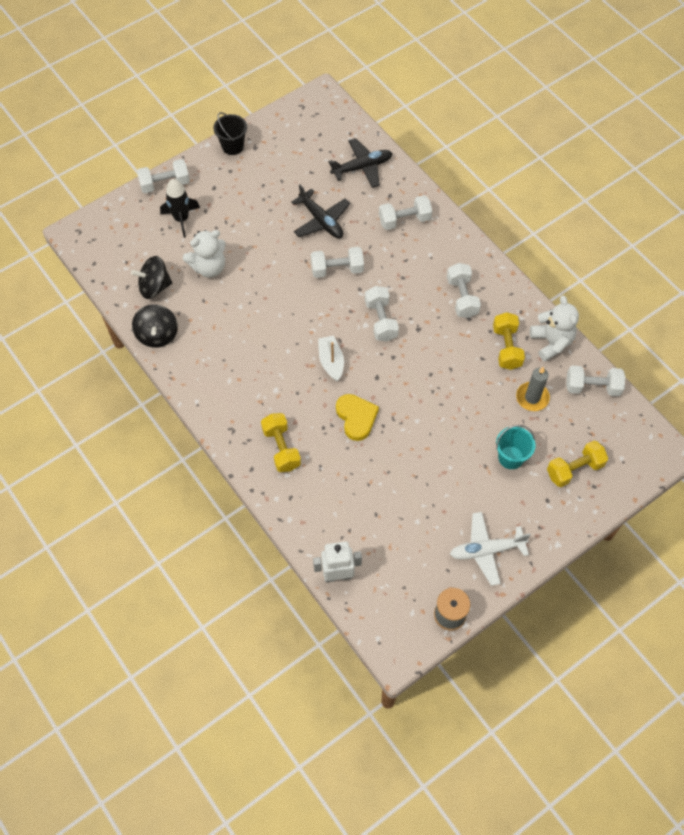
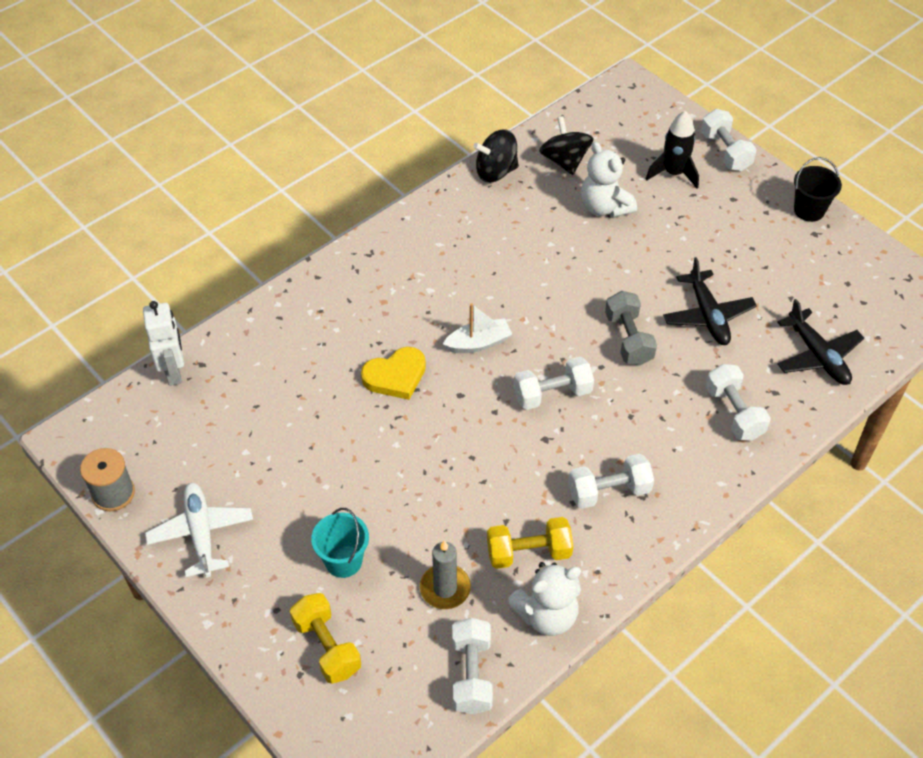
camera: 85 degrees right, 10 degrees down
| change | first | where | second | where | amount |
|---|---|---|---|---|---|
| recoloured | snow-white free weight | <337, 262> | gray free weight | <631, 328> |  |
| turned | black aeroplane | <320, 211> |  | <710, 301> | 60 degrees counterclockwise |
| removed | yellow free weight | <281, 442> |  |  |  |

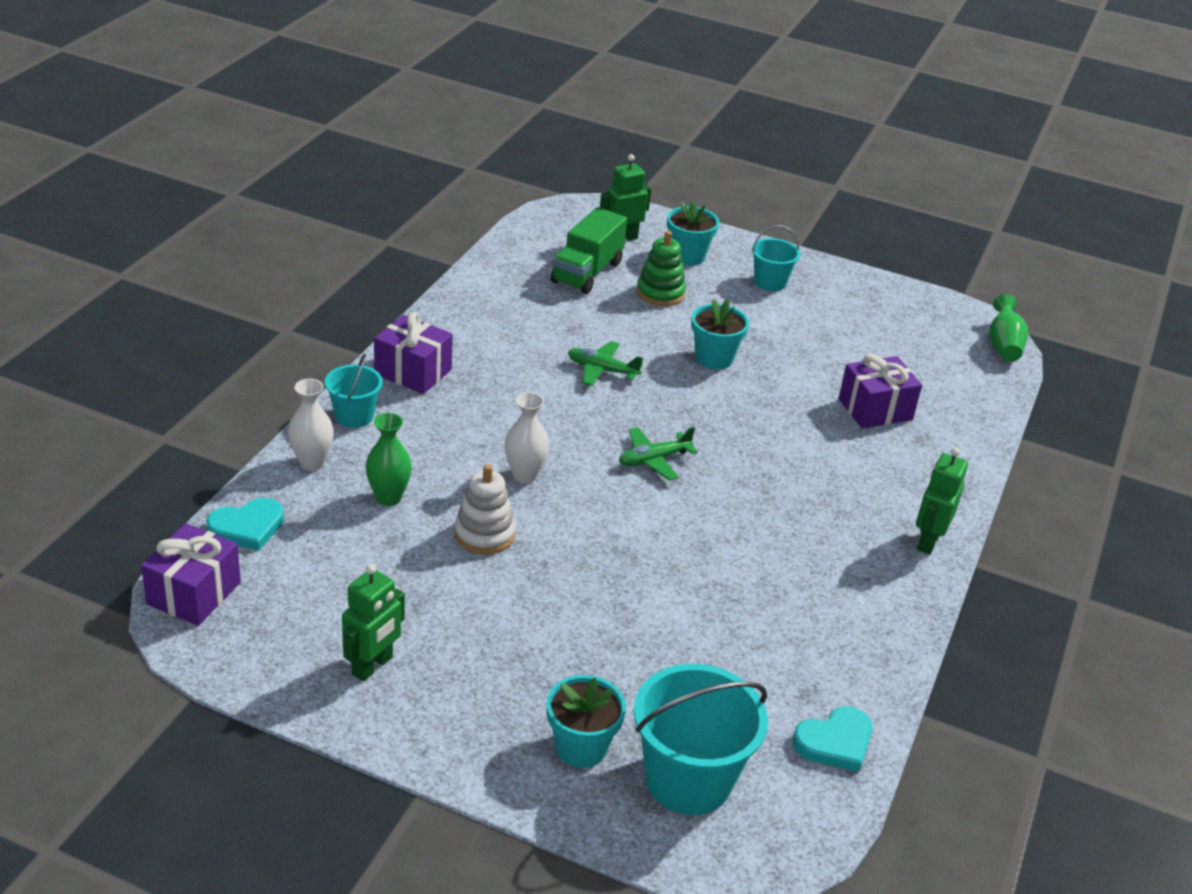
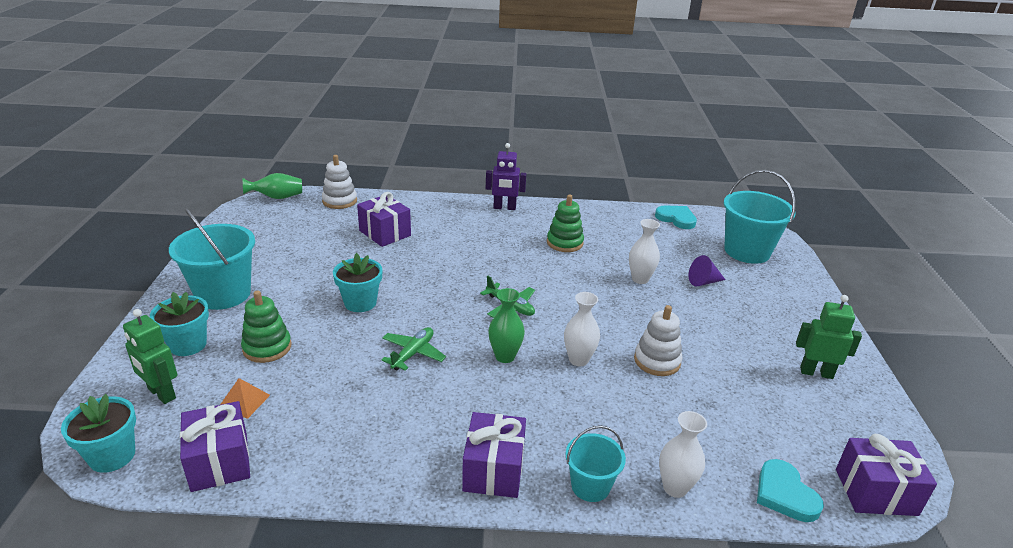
camera: 110 degrees left, 5 degrees down
| change | first | where | second | where | amount |
|---|---|---|---|---|---|
| moved | turquoise flower pot | <586, 721> |  | <98, 433> |  |
| resized | turquoise bucket | <776, 258> |  | <212, 259> | x1.80 |
| added |  |  | violet gift | <215, 446> |  |
| replaced | leaf-green lorry | <589, 250> | orange-coloured pyramid | <245, 398> |  |
| added |  |  | snow-white ring stacker | <339, 182> |  |
| turned | leaf-green aeroplane | <605, 363> |  | <413, 349> | 150 degrees counterclockwise |
| recoloured | leaf-green robot | <942, 501> | violet robot | <506, 176> |  |
| moved | leaf-green vase | <388, 459> |  | <506, 325> |  |
| added |  |  | leaf-green ring stacker | <565, 223> |  |
| added |  |  | snow-white vase | <644, 251> |  |
| added |  |  | violet cone | <707, 270> |  |
| turned | turquoise heart | <245, 524> |  | <790, 490> | 150 degrees counterclockwise |

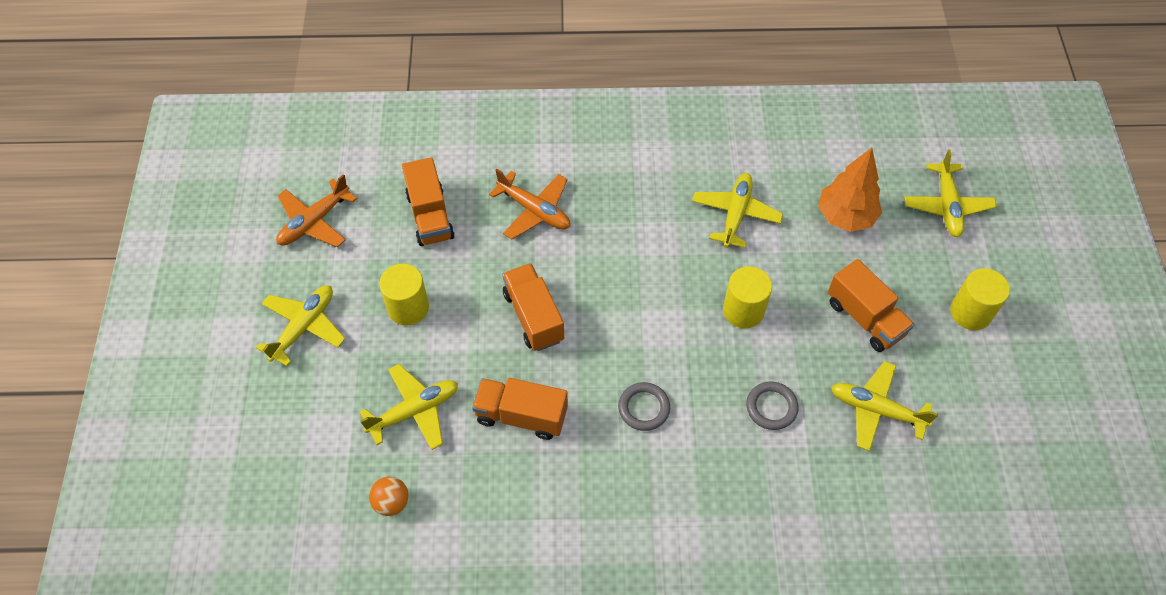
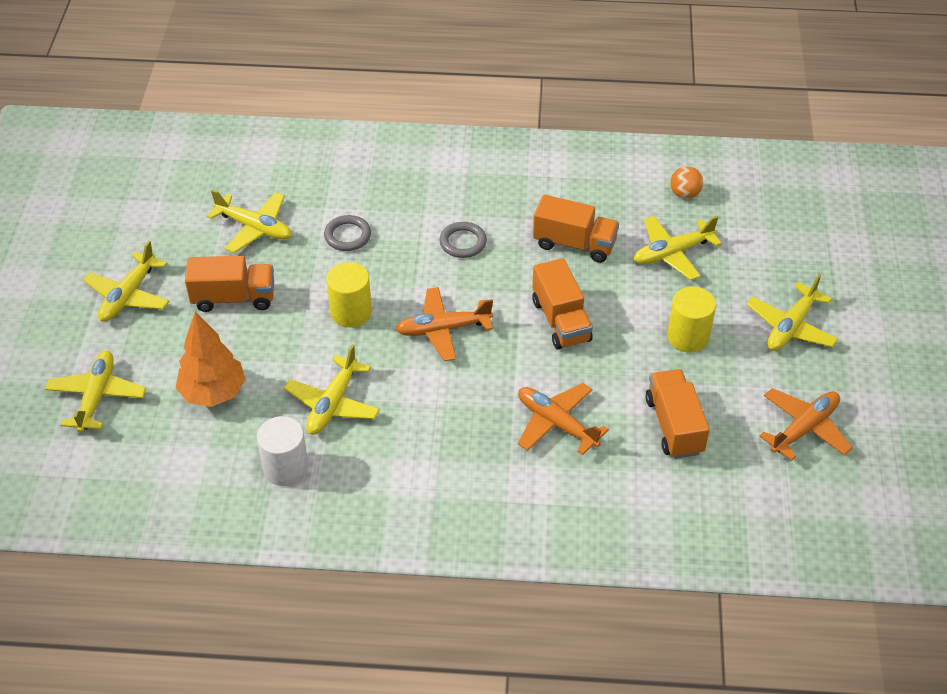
camera: 175 degrees left, 10 degrees down
| change | first | where | second | where | amount |
|---|---|---|---|---|---|
| replaced | yellow cylinder shape | <980, 299> | yellow aeroplane | <126, 281> |  |
| turned | orange-coloured lorry | <871, 305> |  | <229, 284> | 120 degrees clockwise |
| added |  |  | snow-white cylinder shape | <283, 451> |  |
| added |  |  | orange-coloured aeroplane | <444, 324> |  |

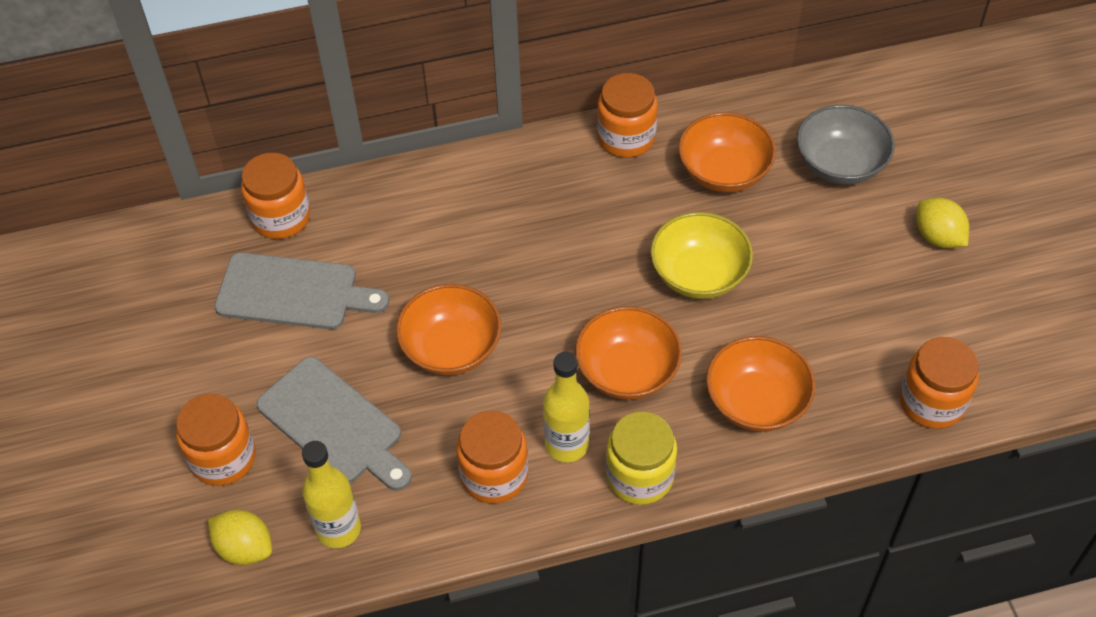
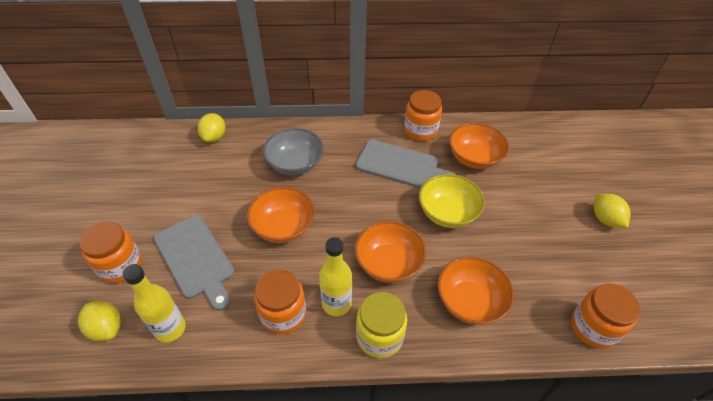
camera: 10 degrees right, 5 degrees down
| change | first | where | second | where | amount |
|---|---|---|---|---|---|
| replaced | orange-coloured preserve jar | <275, 196> | yellow citrus fruit | <211, 127> |  |
| moved | gray deep dish | <846, 145> |  | <293, 152> |  |
| moved | gray cutting board | <301, 291> |  | <406, 163> |  |

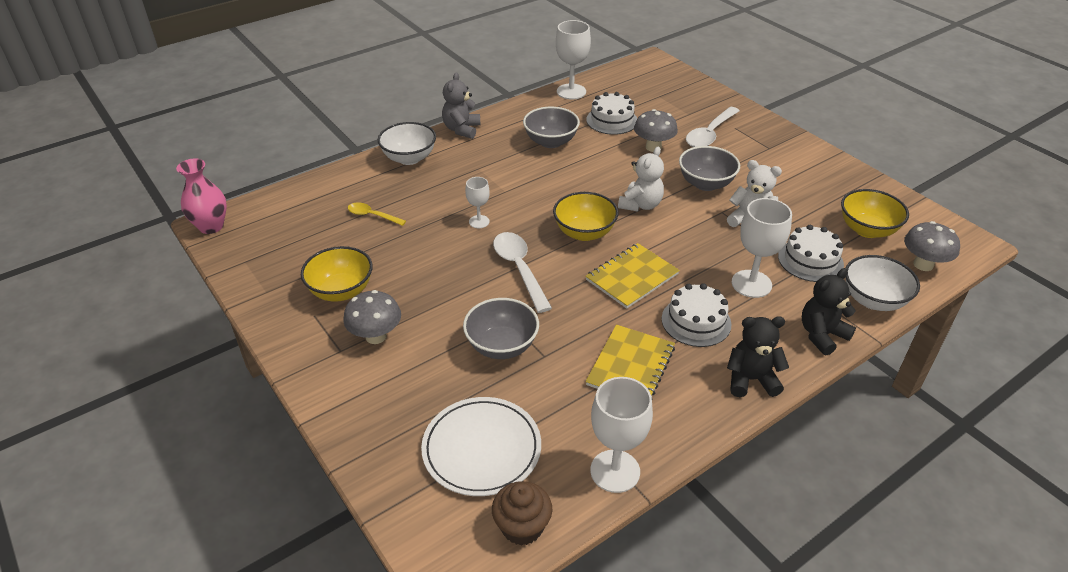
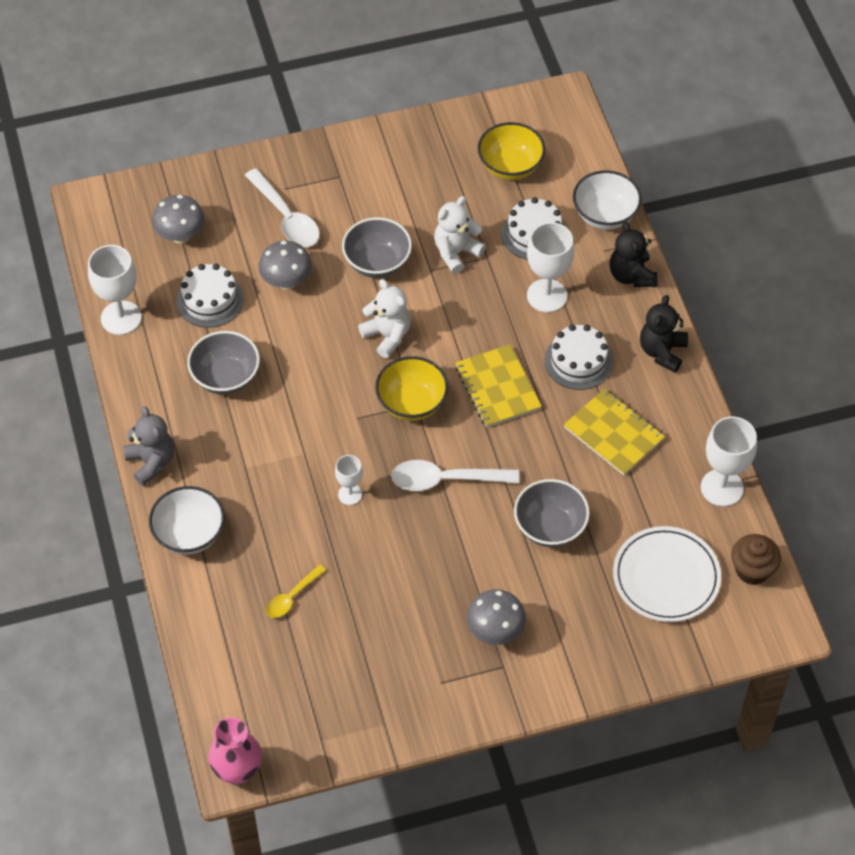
camera: 70 degrees left, 15 degrees up
| change | first | where | second | where | amount |
|---|---|---|---|---|---|
| turned | gray teddy bear | <461, 105> |  | <148, 446> | 150 degrees counterclockwise |
| moved | gray mushroom | <932, 246> |  | <178, 219> |  |
| removed | yellow deep dish | <337, 274> |  |  |  |

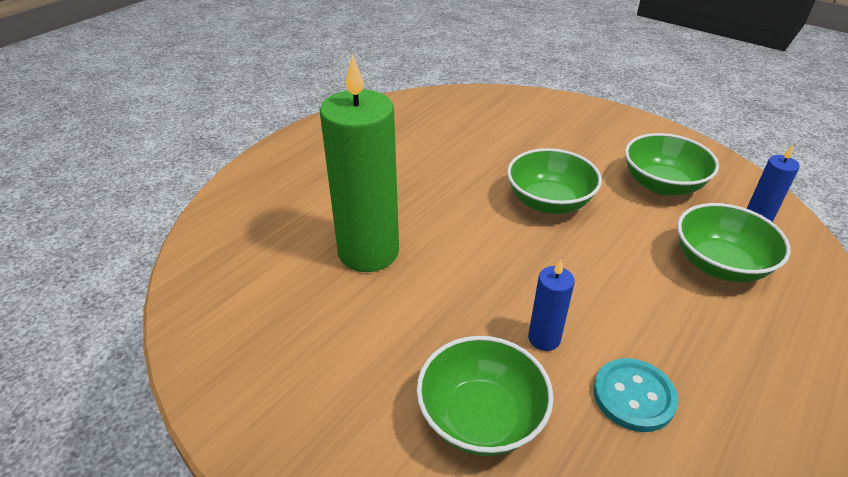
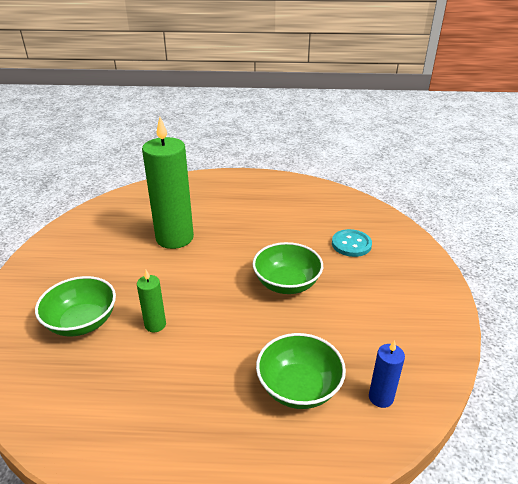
camera: 55 degrees right, 5 degrees down
| change | first | where | second | where | amount |
|---|---|---|---|---|---|
| recoloured | royal blue candle | <551, 305> | leaf-green candle | <151, 301> |  |
| moved | turquoise sewing button | <635, 395> |  | <352, 243> |  |
| removed | leaf-green deep dish | <672, 164> |  |  |  |

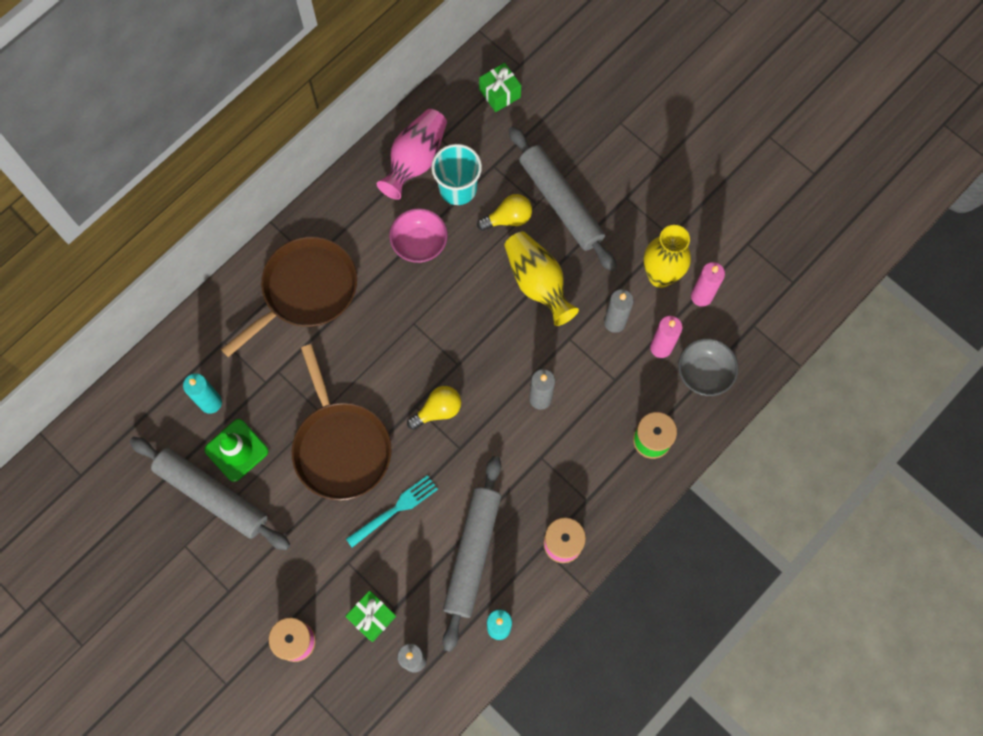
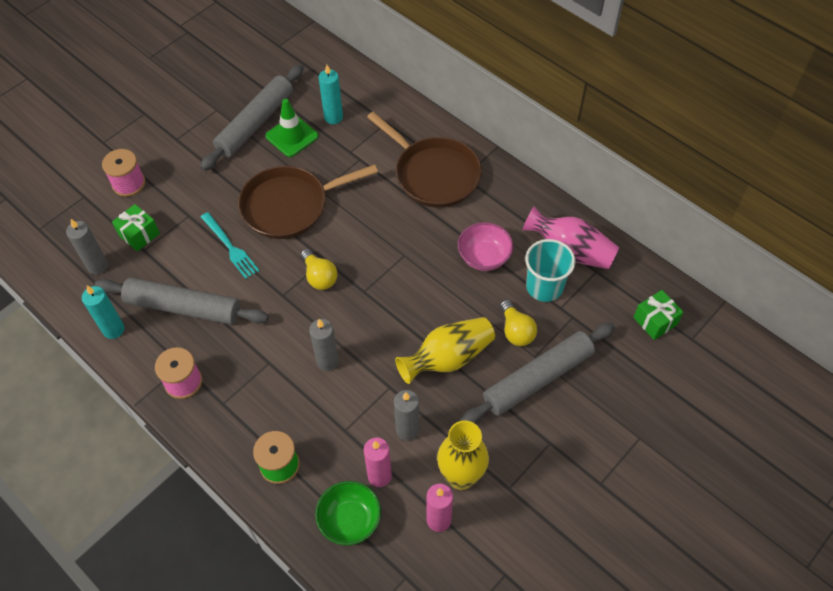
camera: 90 degrees right, 15 degrees down
| change | first | where | second | where | amount |
|---|---|---|---|---|---|
| recoloured | gray deep dish | <708, 367> | leaf-green deep dish | <348, 513> |  |

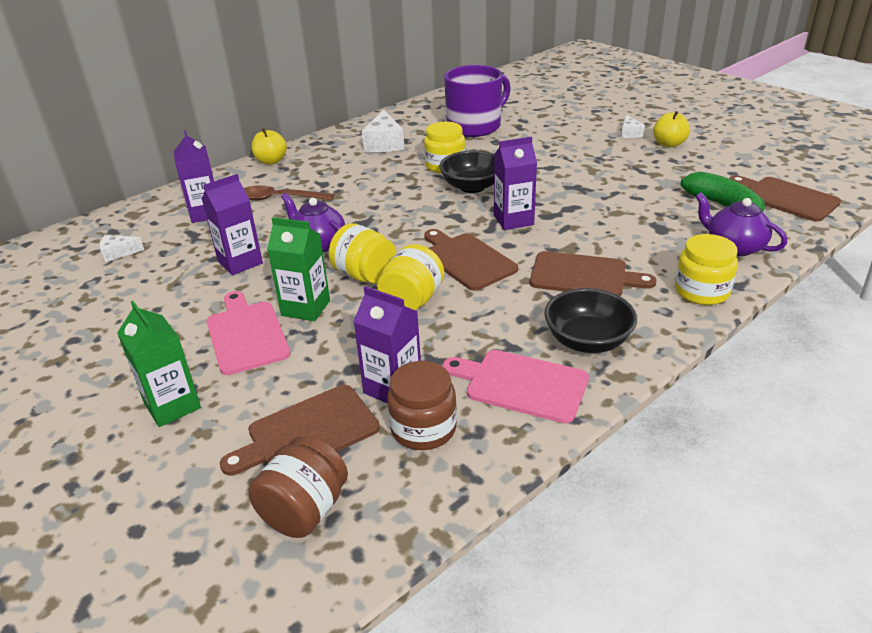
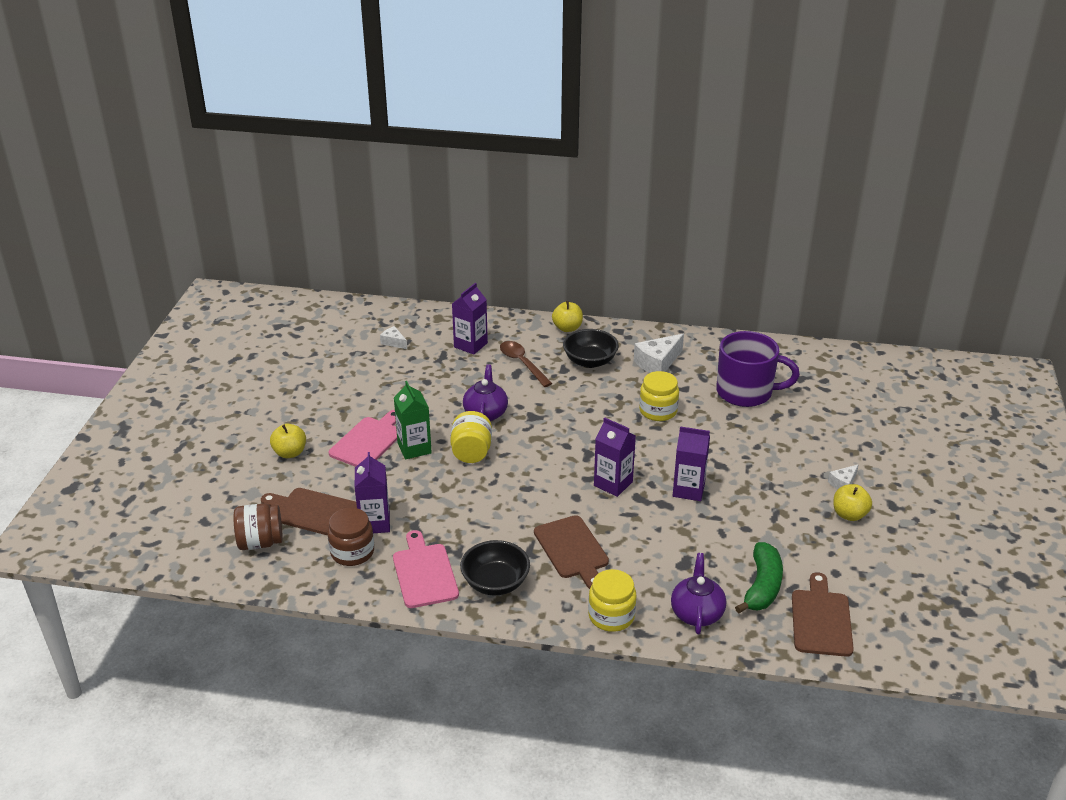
camera: 50 degrees right, 0 degrees up
| change | first | where | second | where | amount |
|---|---|---|---|---|---|
| replaced | leaf-green juice carton | <159, 364> | yellow toy apple | <288, 441> |  |
| moved | black deep dish | <466, 171> |  | <591, 348> |  |
| moved | violet juice carton | <232, 224> |  | <691, 463> |  |
| removed | yellow preserve jar | <410, 277> |  |  |  |
| removed | russet cutting board | <471, 260> |  |  |  |

